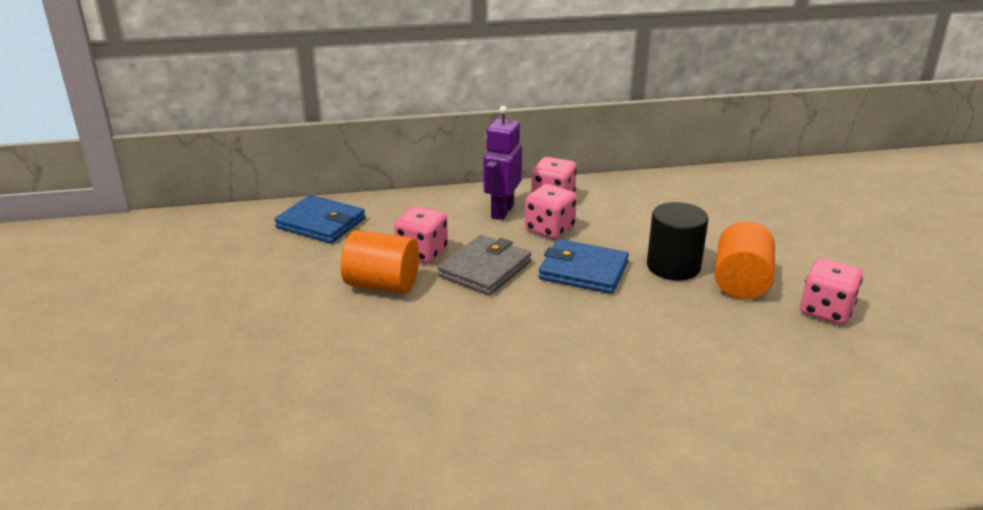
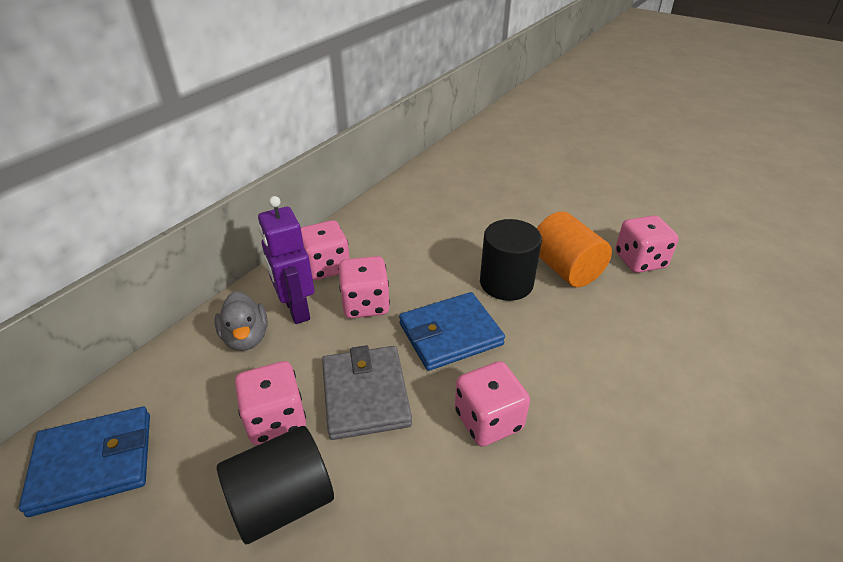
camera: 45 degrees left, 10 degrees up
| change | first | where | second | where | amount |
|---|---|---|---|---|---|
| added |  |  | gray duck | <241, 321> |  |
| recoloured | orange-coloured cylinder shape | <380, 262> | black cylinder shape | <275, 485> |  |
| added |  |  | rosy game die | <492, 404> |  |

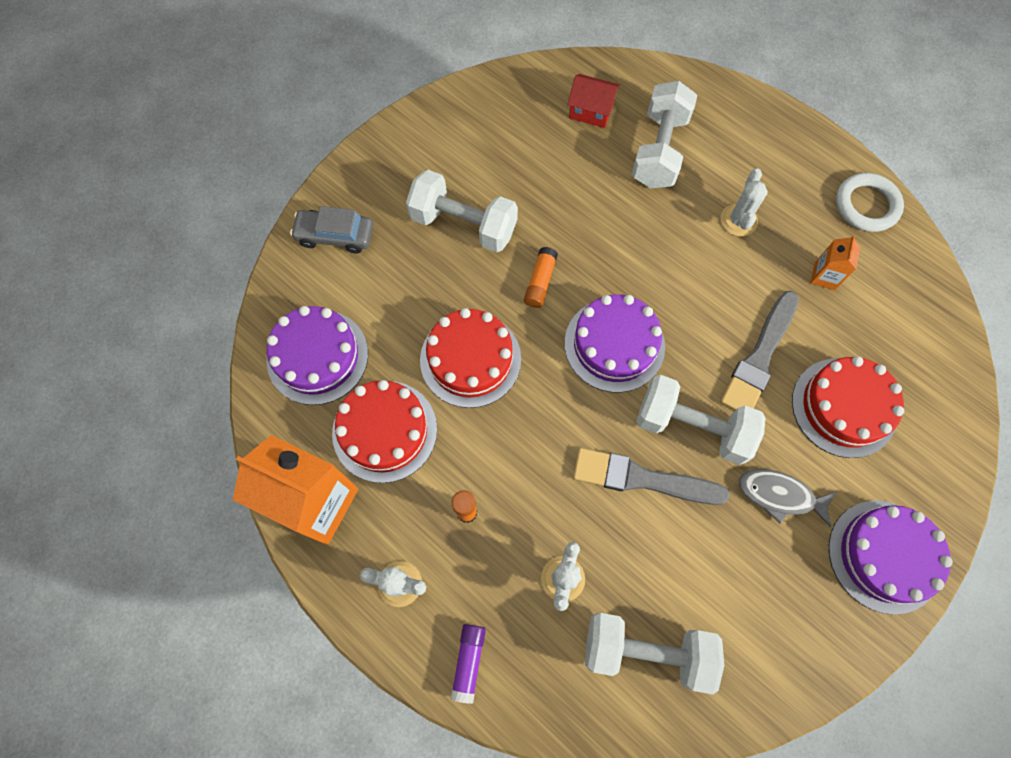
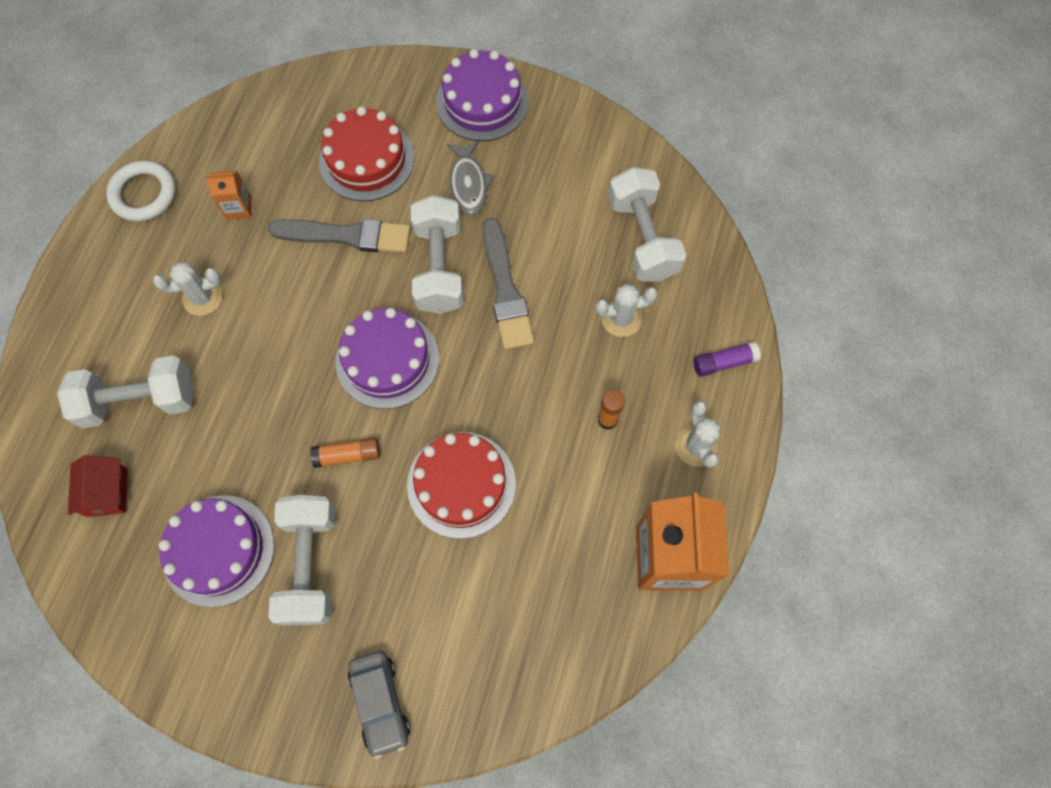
camera: 115 degrees left, 0 degrees up
| change | first | where | second | where | amount |
|---|---|---|---|---|---|
| moved | violet gateau | <317, 355> |  | <216, 551> |  |
| removed | crimson gateau | <384, 431> |  |  |  |

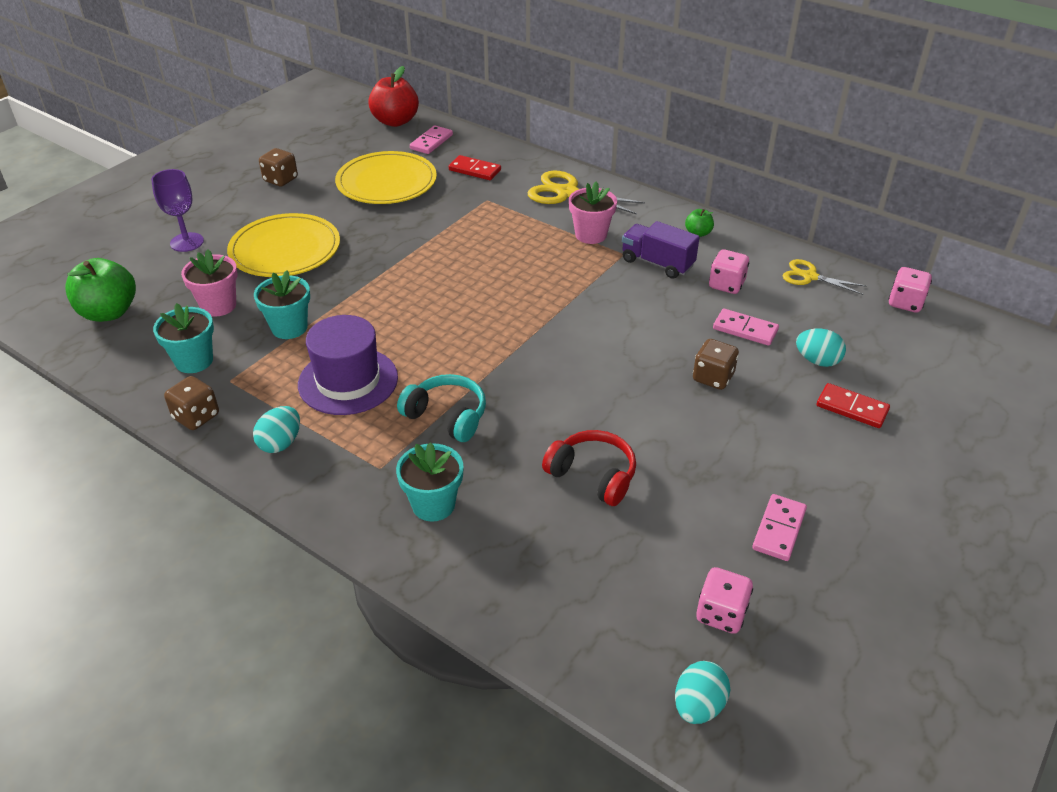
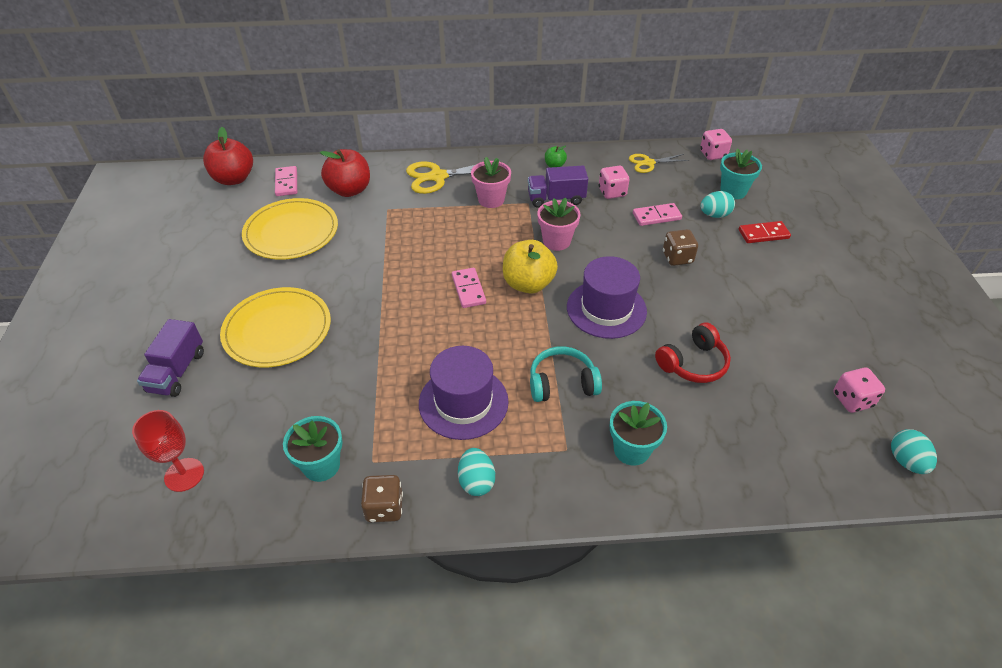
camera: 40 degrees left, 5 degrees up
| change | first | where | second | where | amount |
|---|---|---|---|---|---|
| replaced | leaf-green toy apple | <100, 290> | crimson goblet | <168, 451> |  |
| replaced | violet goblet | <177, 210> | violet lorry | <170, 358> |  |
| replaced | crimson domino tile | <475, 167> | crimson toy apple | <345, 173> |  |
| moved | rosy domino tile | <779, 527> |  | <469, 288> |  |
| added |  |  | yellow toy apple | <530, 267> |  |
| moved | rosy flower pot | <209, 283> |  | <559, 224> |  |
| added |  |  | violet hat | <607, 297> |  |
| turned | crimson headphones | <589, 468> |  | <693, 352> | 150 degrees clockwise |
| moved | turquoise flower pot | <282, 304> |  | <741, 173> |  |
| removed | russet game die | <278, 167> |  |  |  |

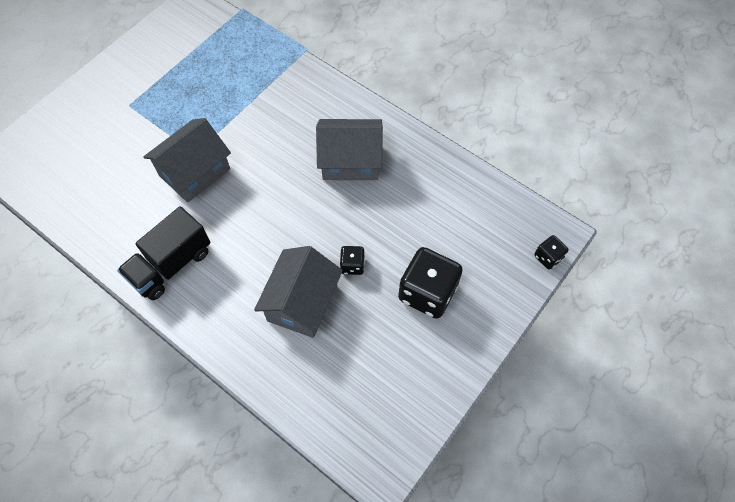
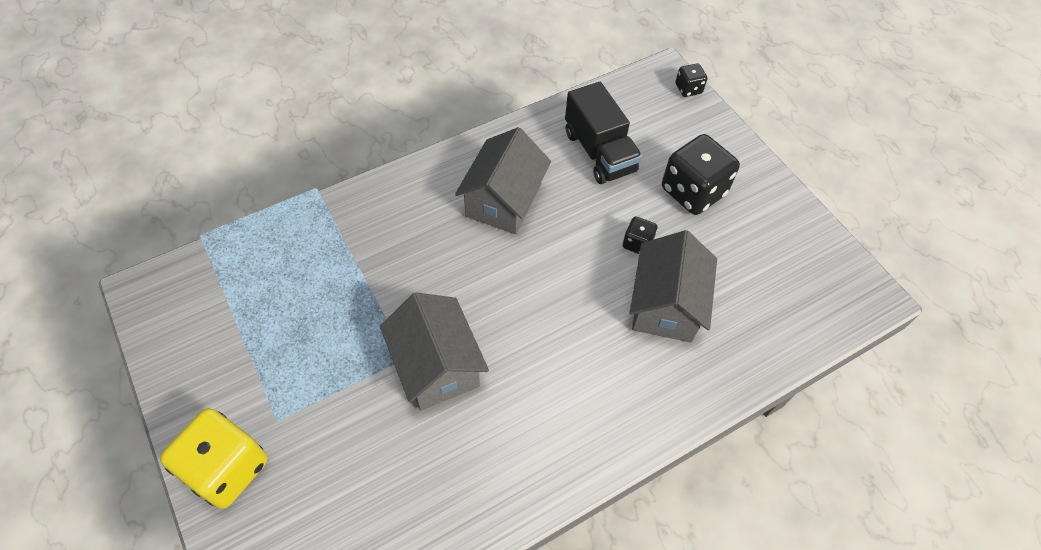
camera: 70 degrees left, 5 degrees down
| change | first | where | second | where | amount |
|---|---|---|---|---|---|
| added |  |  | yellow game die | <213, 458> |  |
| moved | black lorry | <163, 253> |  | <603, 133> |  |
| turned | gray house | <298, 292> |  | <673, 286> | 60 degrees clockwise |

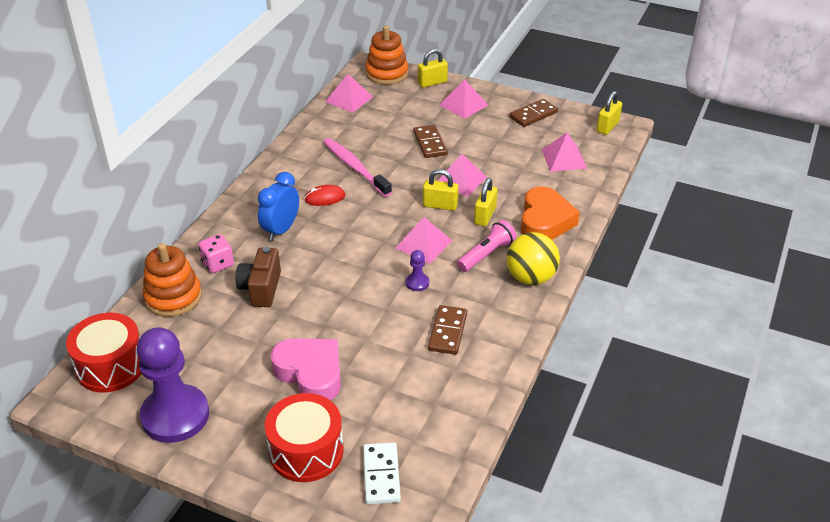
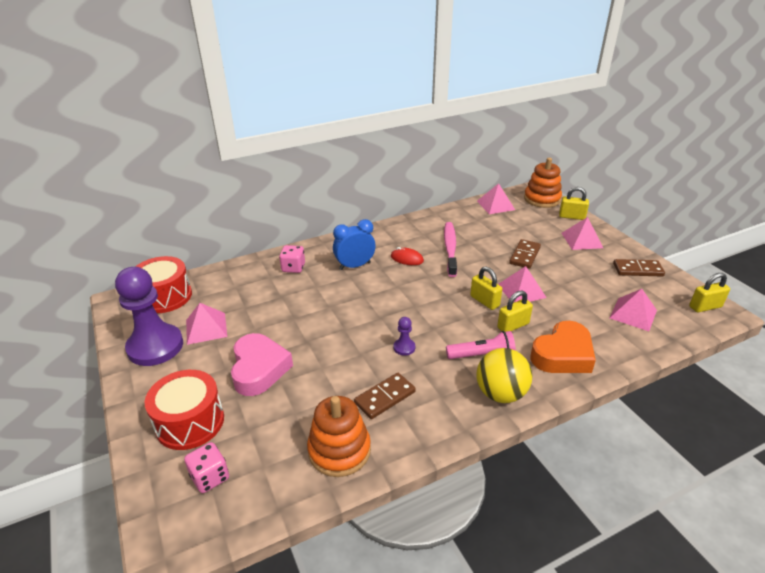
camera: 40 degrees right, 5 degrees down
| change | first | where | second | where | amount |
|---|---|---|---|---|---|
| replaced | snow-white domino tile | <382, 473> | rosy game die | <206, 467> |  |
| moved | rosy pyramid | <424, 240> |  | <206, 324> |  |
| moved | orange-coloured ring stacker | <172, 280> |  | <339, 436> |  |
| removed | russet camera | <258, 277> |  |  |  |

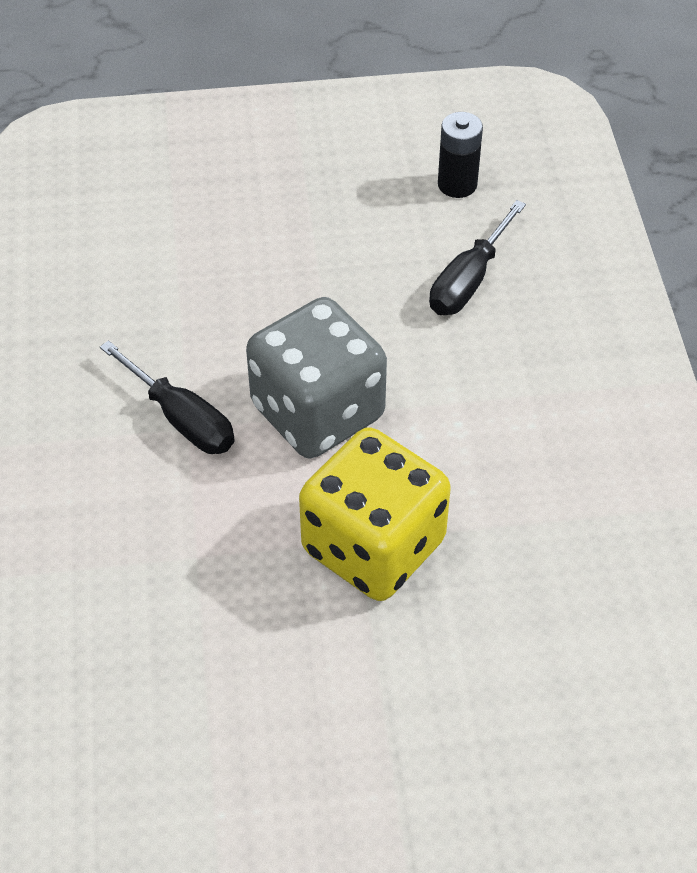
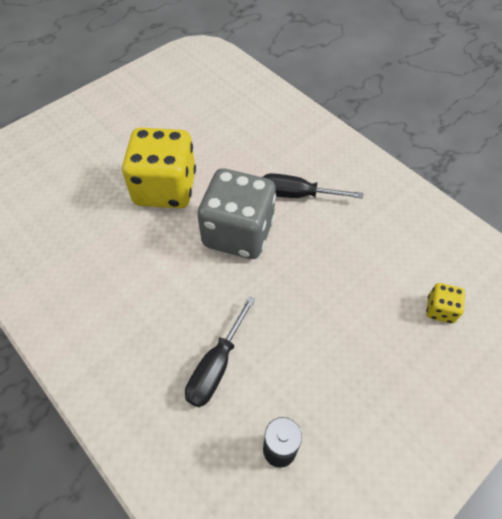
camera: 145 degrees right, 5 degrees up
| change | first | where | second | where | amount |
|---|---|---|---|---|---|
| turned | black hand screwdriver | <477, 257> |  | <220, 351> | 150 degrees counterclockwise |
| added |  |  | yellow game die | <445, 303> |  |

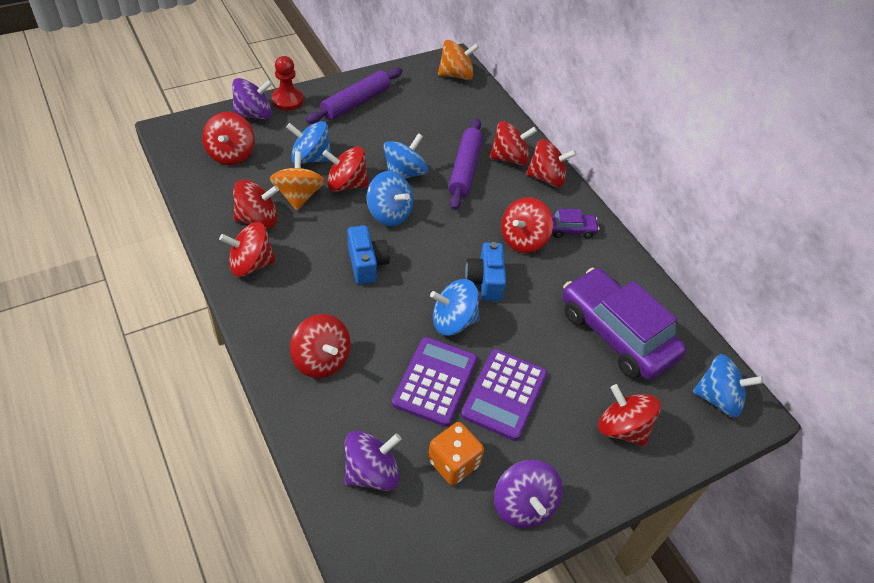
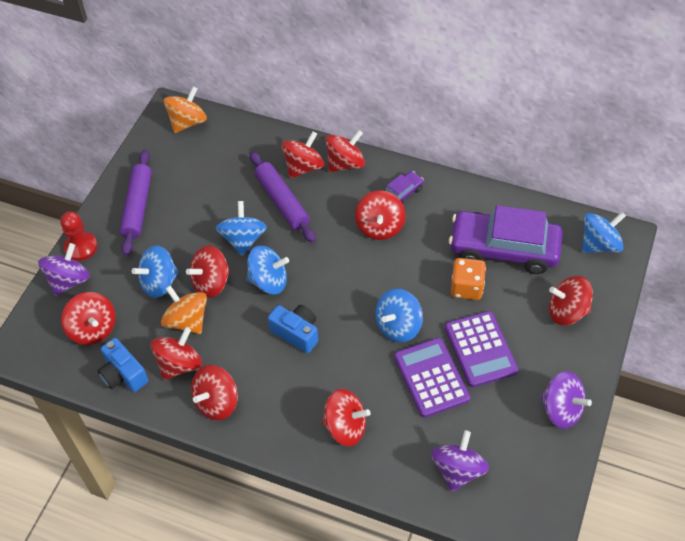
camera: 35 degrees left, 5 degrees up
| change | first | where | second | where | amount |
|---|---|---|---|---|---|
| moved | royal blue camera | <485, 271> |  | <123, 365> |  |
| moved | orange-coloured game die | <456, 453> |  | <468, 279> |  |

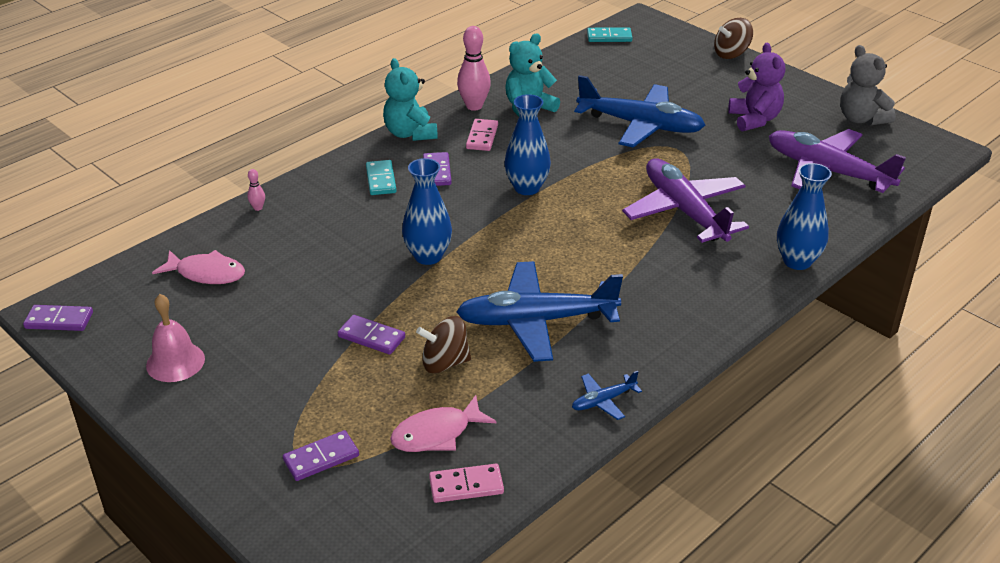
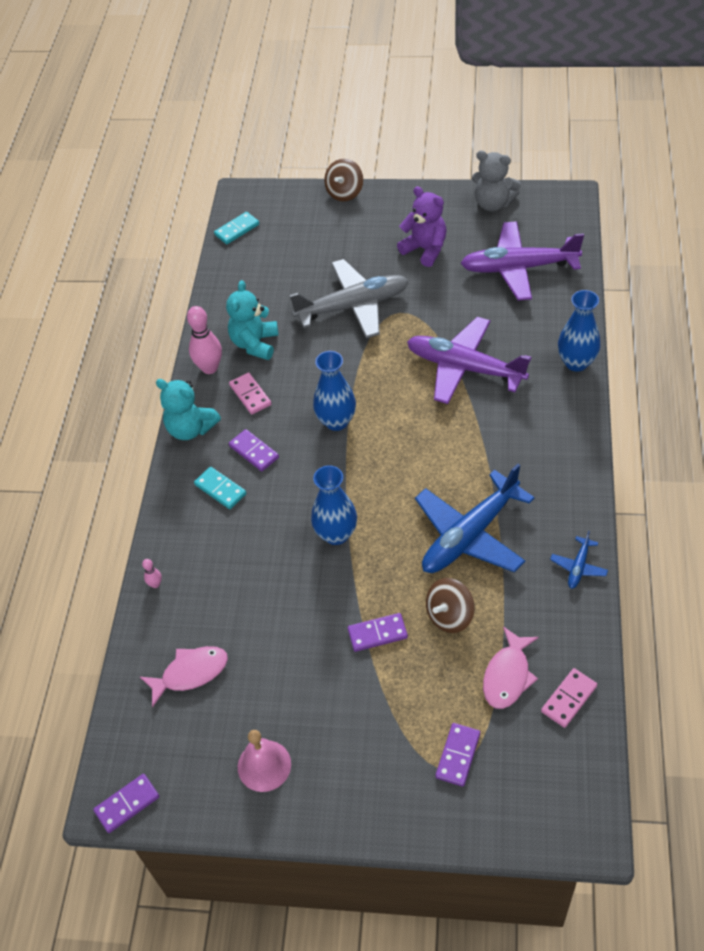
camera: 35 degrees left, 15 degrees up
| change | first | where | second | where | amount |
|---|---|---|---|---|---|
| recoloured | royal blue aeroplane | <639, 111> | gray aeroplane | <349, 298> |  |

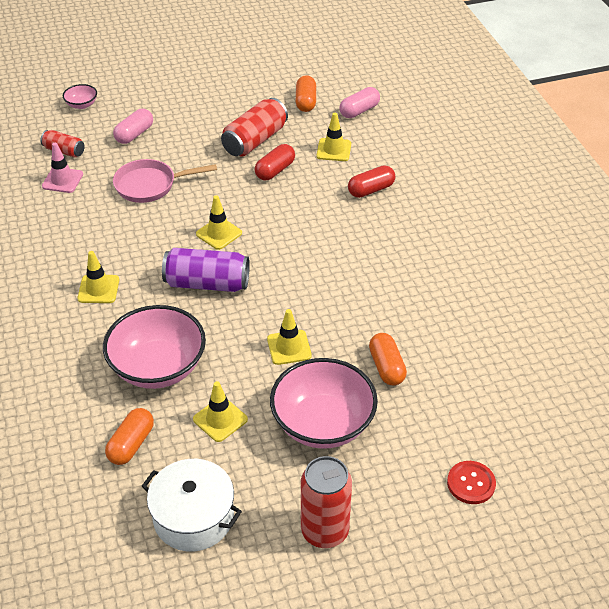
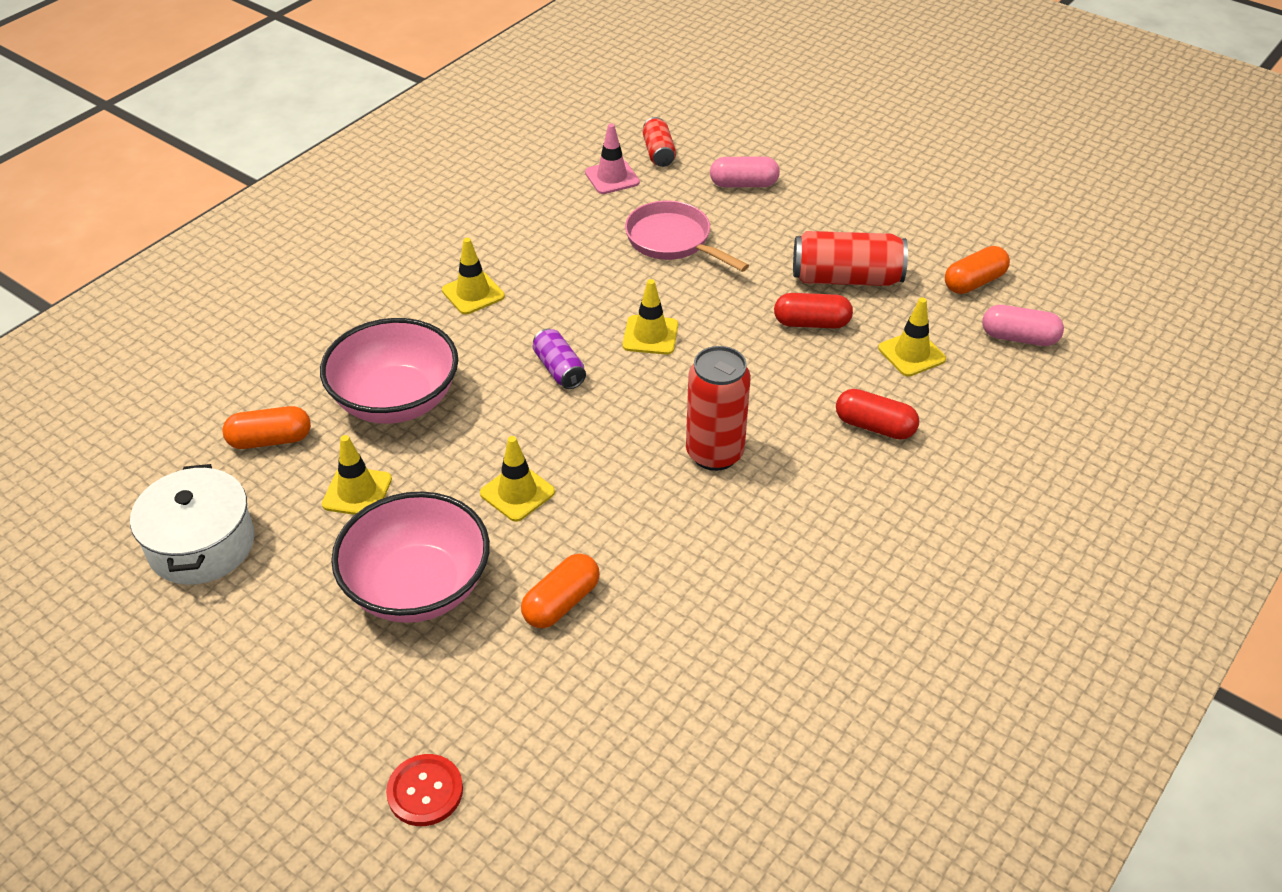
camera: 55 degrees right, 0 degrees up
| change | first | where | second | where | amount |
|---|---|---|---|---|---|
| resized | violet can | <206, 270> |  | <559, 359> | x0.58 |
| moved | crimson can | <326, 502> |  | <718, 408> |  |
| removed | rosy deep dish | <80, 96> |  |  |  |

